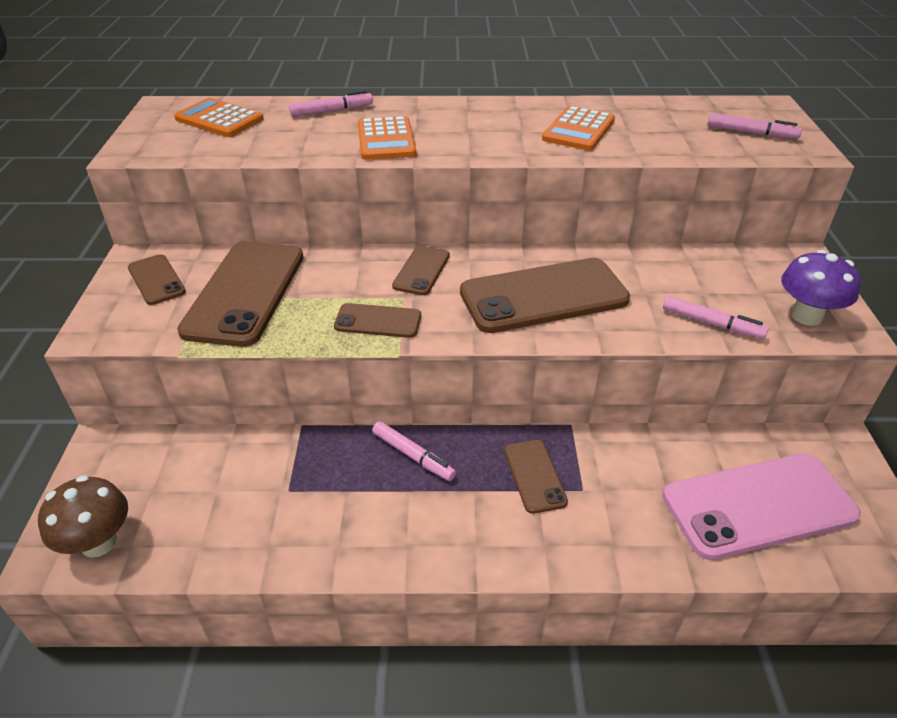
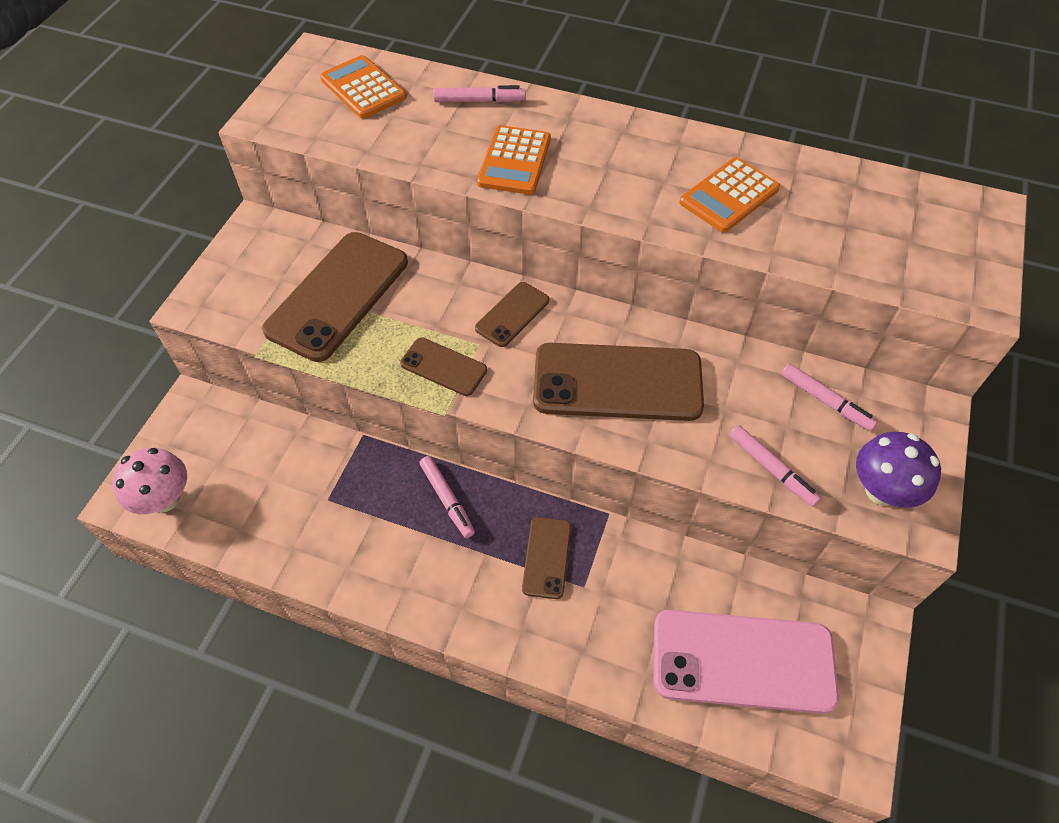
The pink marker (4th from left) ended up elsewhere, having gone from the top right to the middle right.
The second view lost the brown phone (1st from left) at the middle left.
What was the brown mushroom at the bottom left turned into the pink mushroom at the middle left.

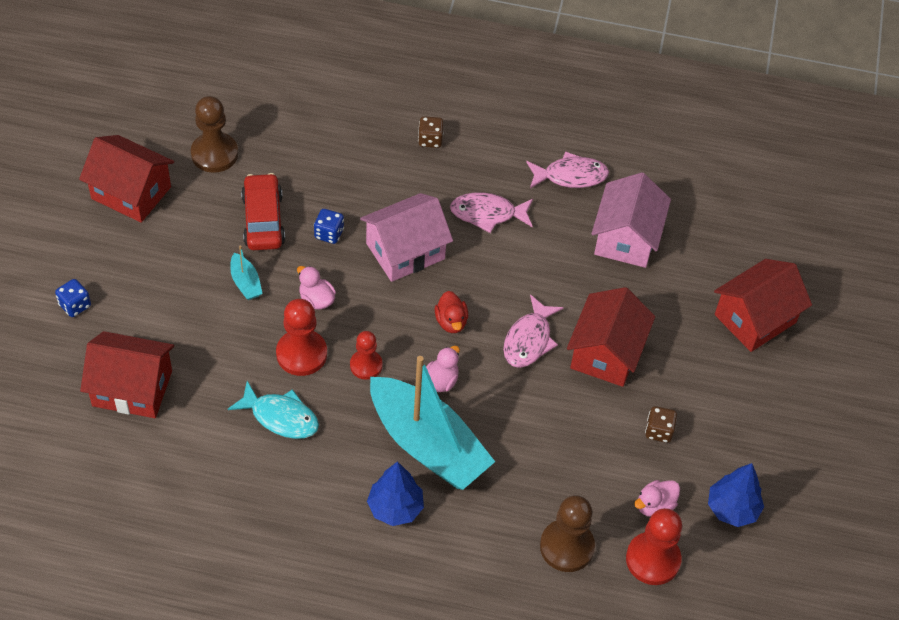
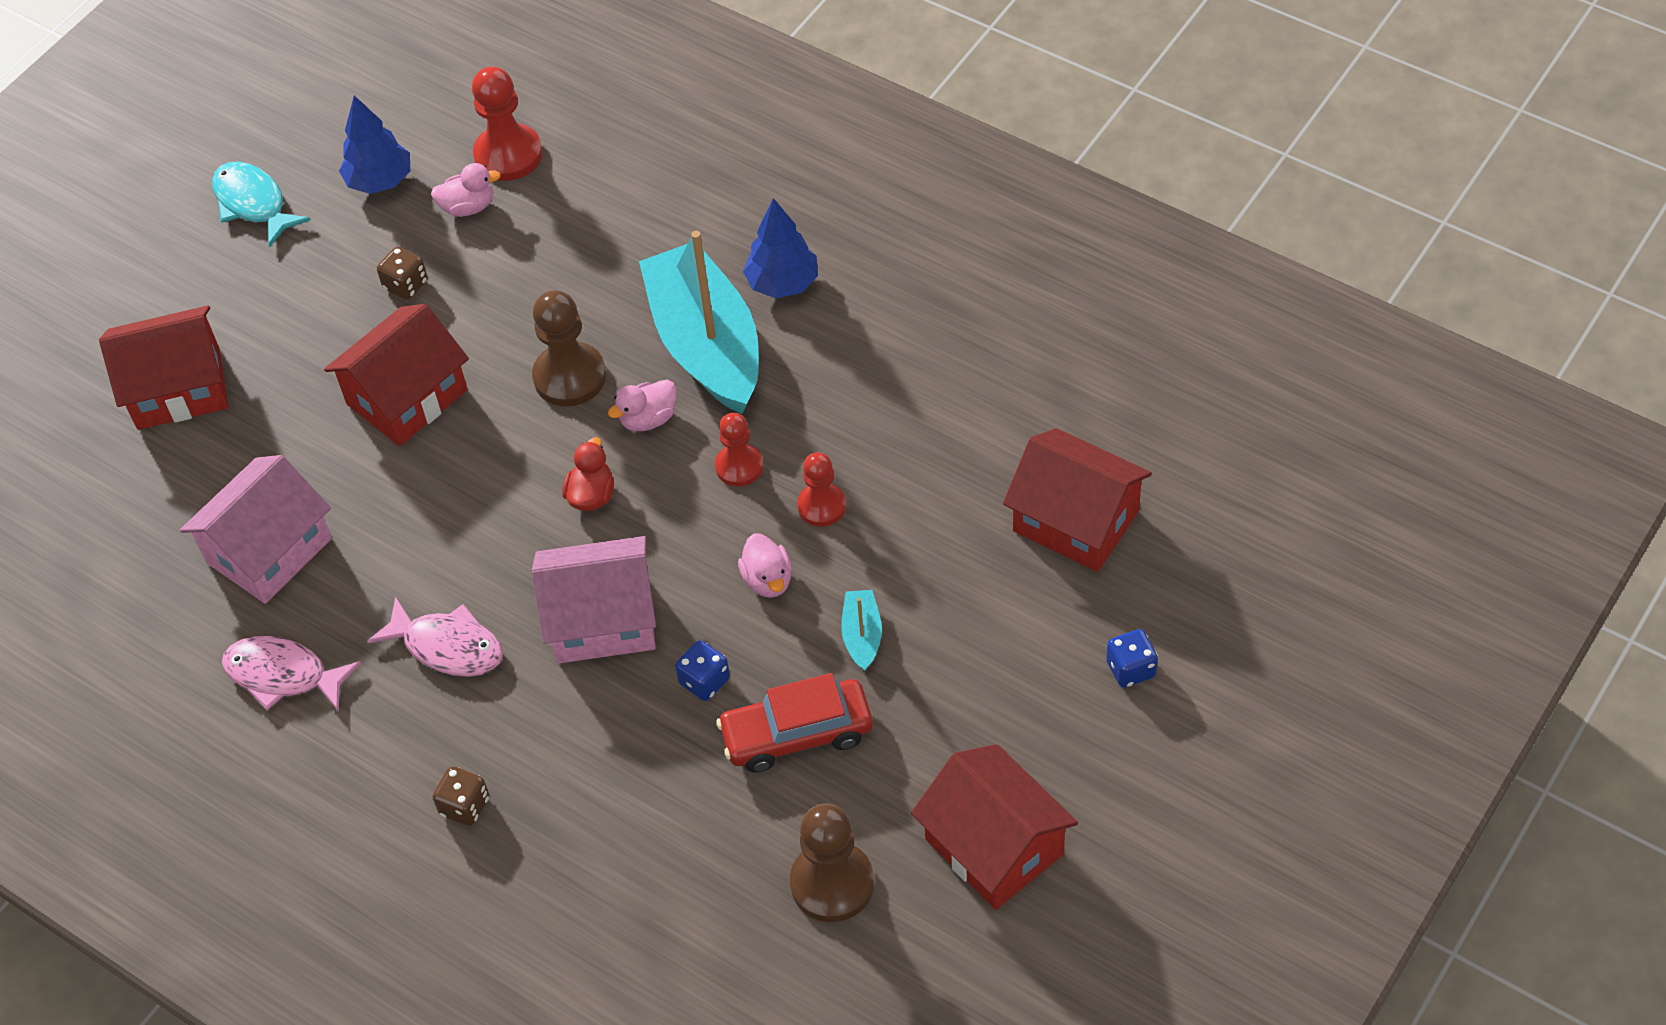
The red car at the middle left ended up facing another way, 60 degrees clockwise from before.
The second view lost the pink fish (2nd from left) at the centre.
The size of the red pawn (1st from left in the first image) at the centre changed by a factor of 0.64.
The turquoise fish ended up elsewhere, having gone from the middle left to the top left.
The brown pawn (2nd from left in the first image) ended up elsewhere, having gone from the bottom centre to the centre.

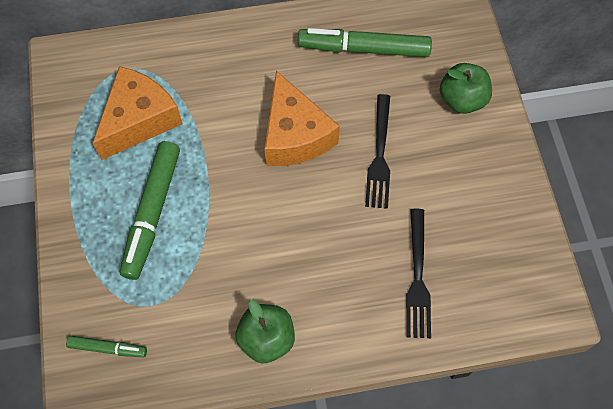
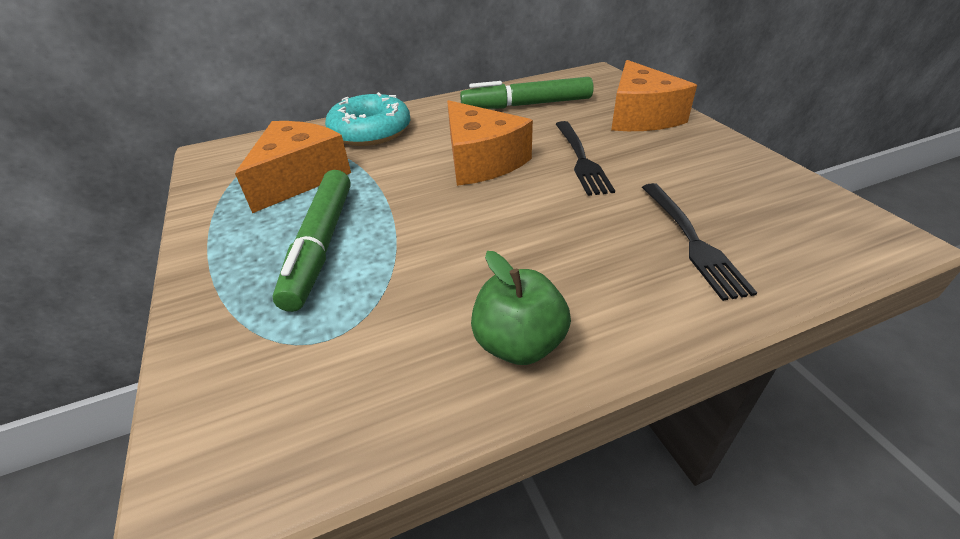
Where the green apple (2nd from left) stood at the top right, the orange cheese (3rd from left) came to stand at the top right.
The second view lost the green marker (1st from left) at the bottom left.
The second view gained the turquoise donut at the top centre.

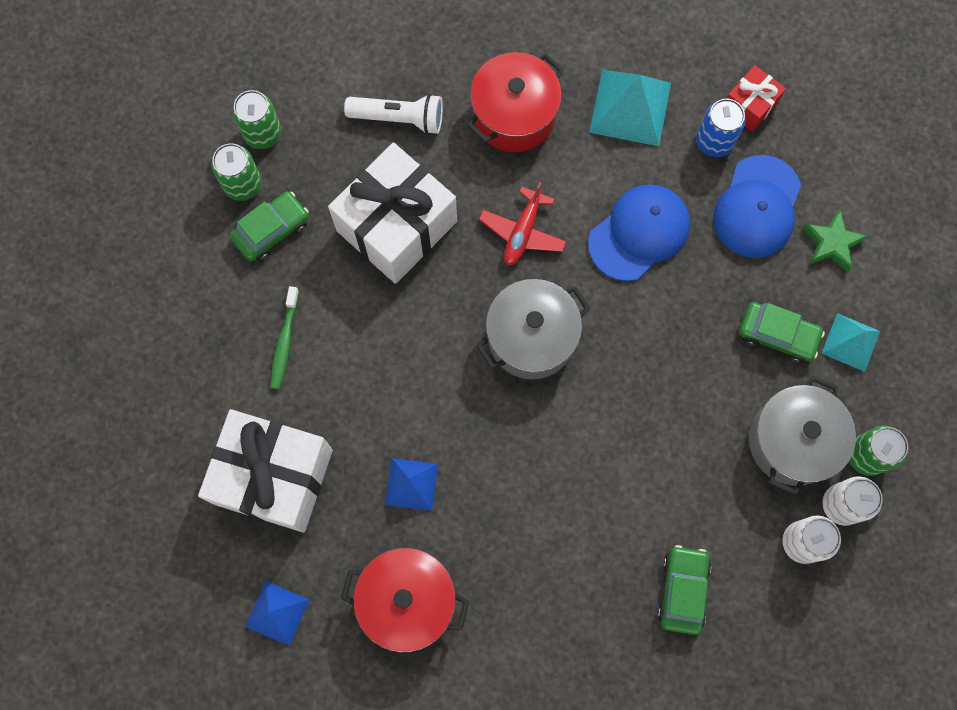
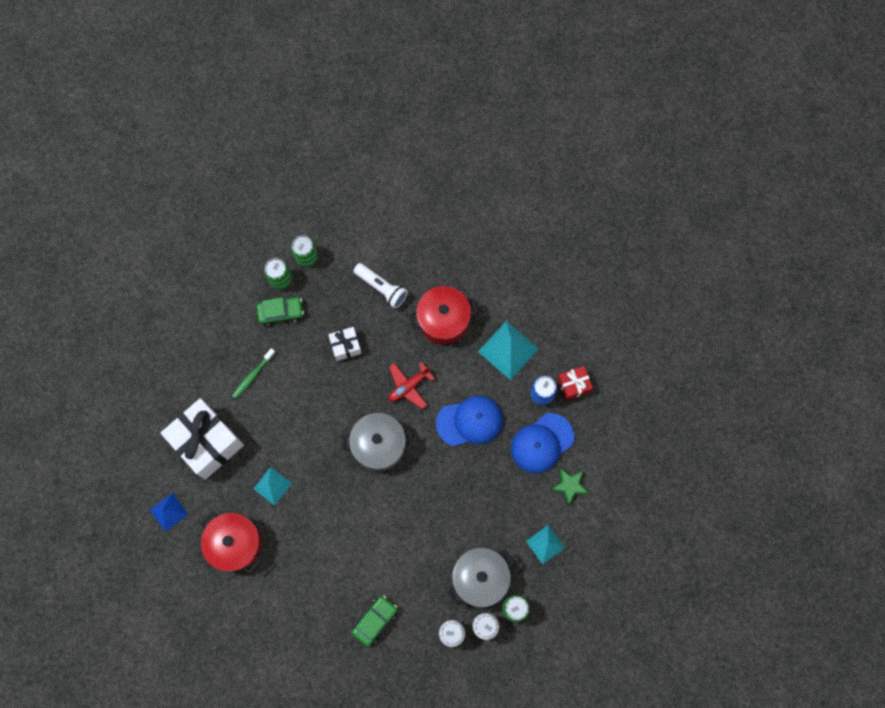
The size of the white gift (2nd from left) at the top centre changed by a factor of 0.48.
The second view lost the green car (3rd from left) at the middle right.
What was the blue pyramid (2nd from left) at the bottom centre turned into the turquoise pyramid (1st from left) at the bottom left.

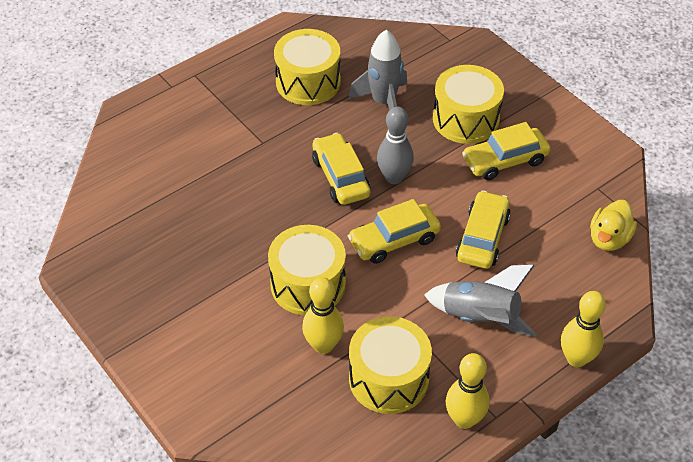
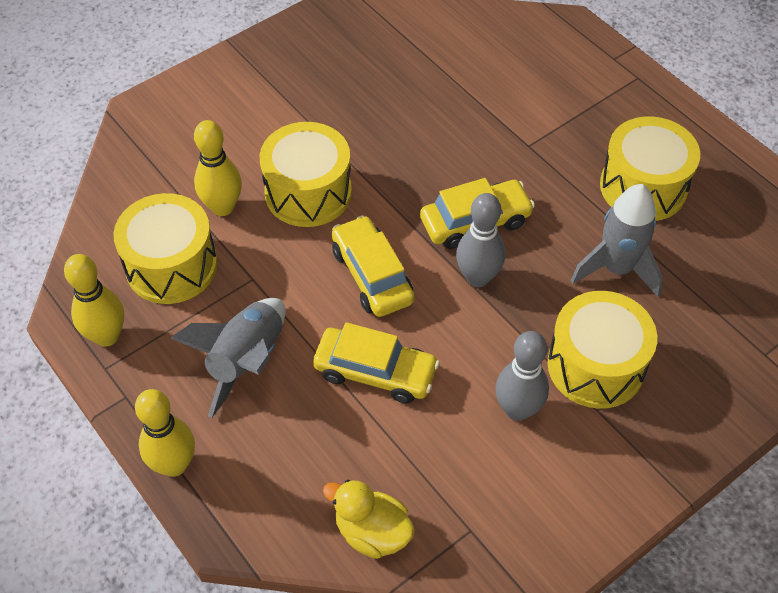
Where the yellow car (4th from left) stood at the top right, the grey bowling pin (2nd from left) came to stand at the middle right.

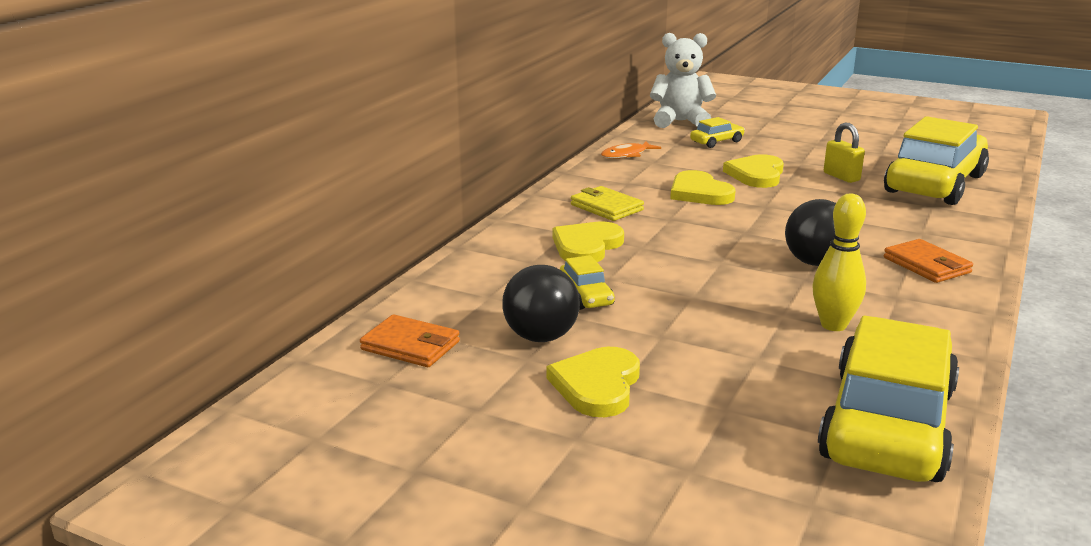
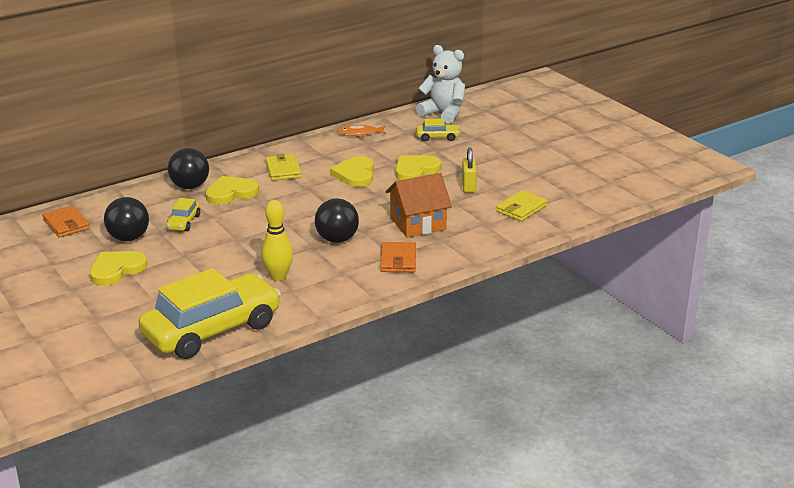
Where the yellow car (4th from left) stood at the top right, the yellow wallet (2nd from left) came to stand at the centre.
The second view gained the black ball (2nd from left) at the middle left.
The second view gained the orange house at the centre.

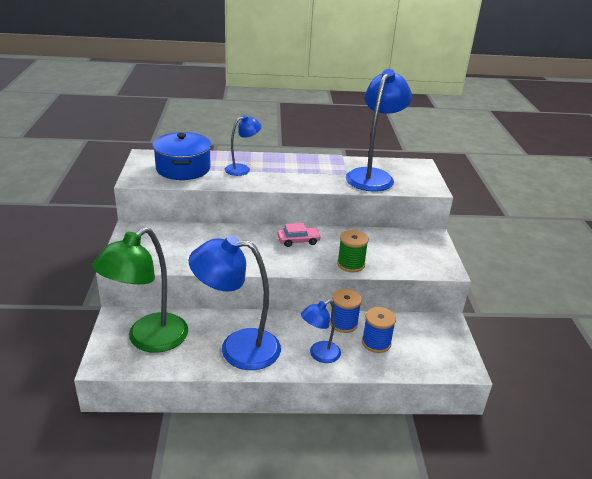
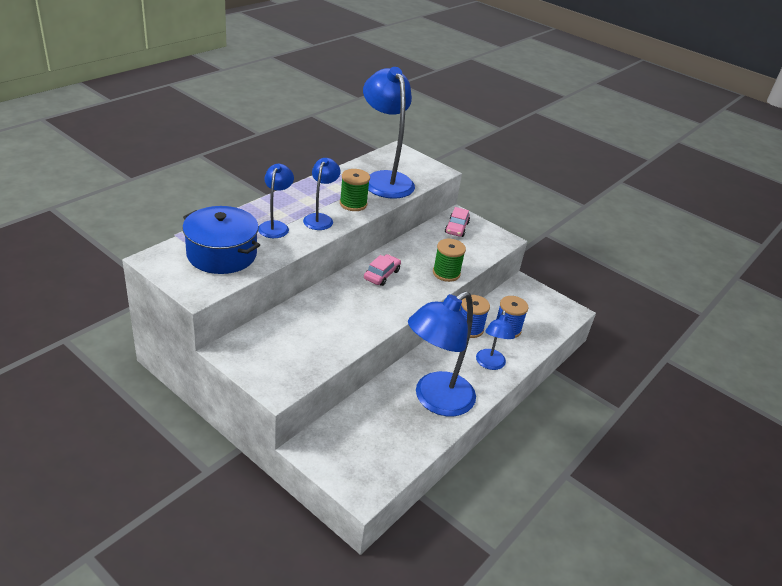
The second view lost the green lamp at the middle left.
The second view gained the blue lamp (2nd from left) at the top centre.
The second view gained the green spool (1st from left) at the top centre.
The second view gained the pink car (2nd from left) at the centre.

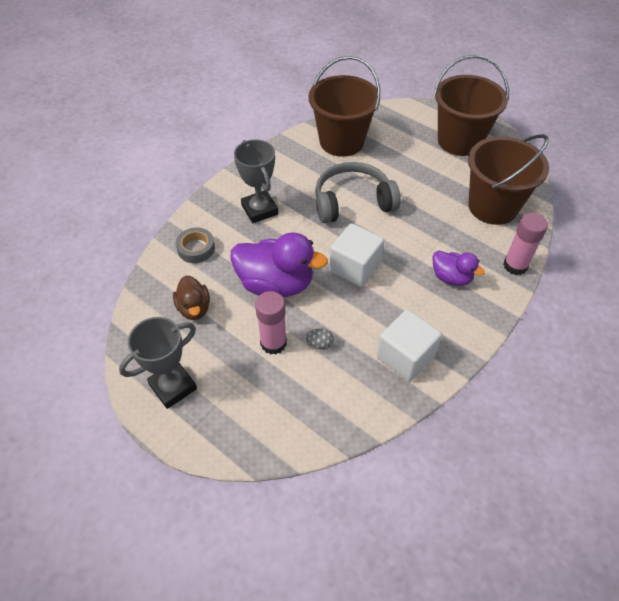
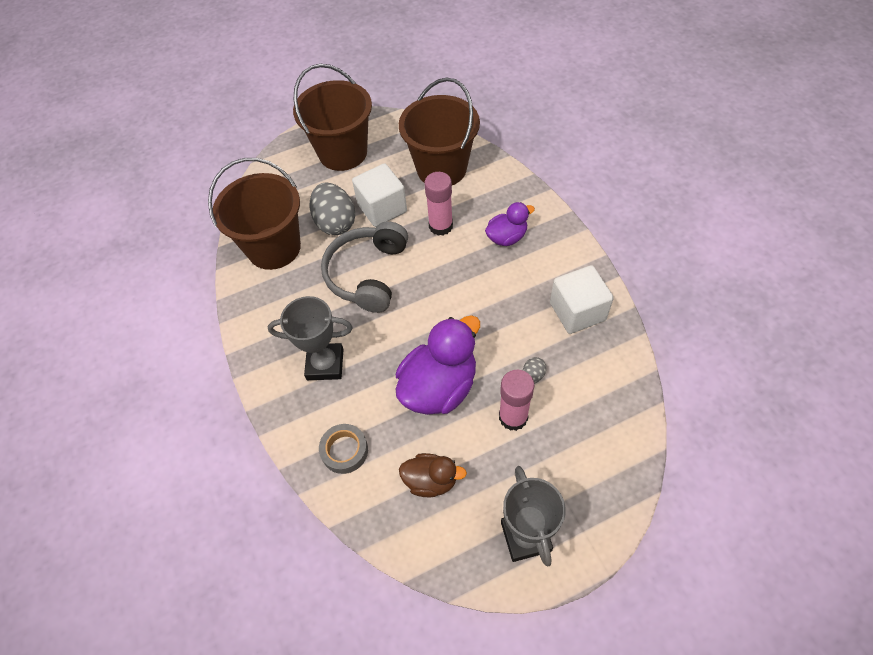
The pink glue stick (2nd from left in the first image) ended up elsewhere, having gone from the middle right to the top centre.
The white cube (1st from left) ended up elsewhere, having gone from the centre to the top centre.
The second view gained the grey egg (1st from left) at the top centre.

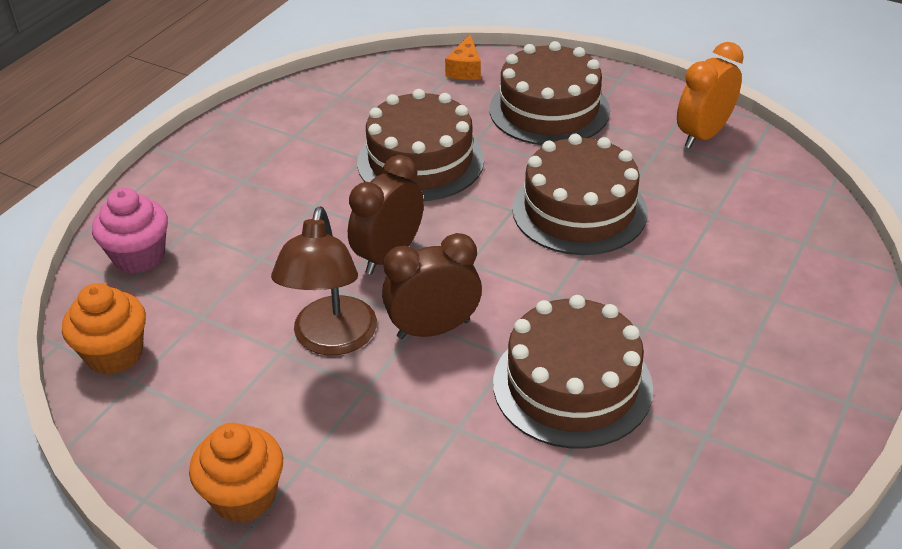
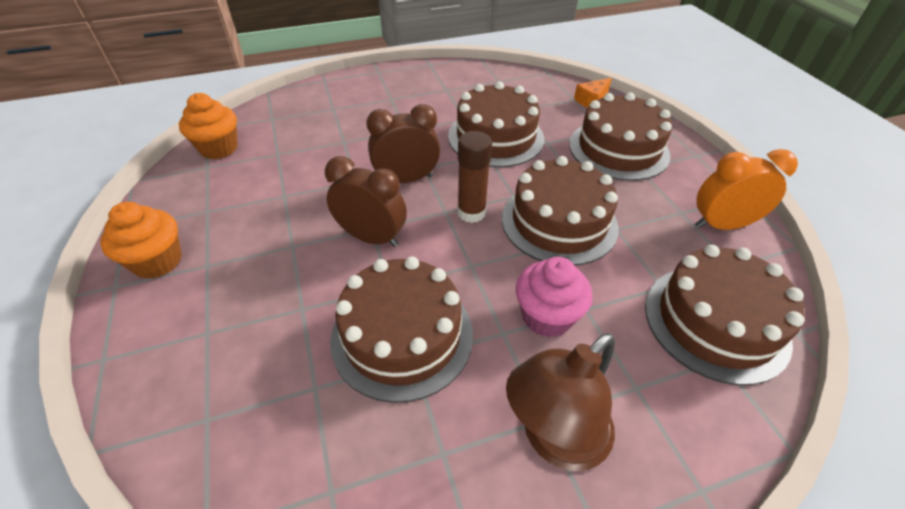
The pink cupcake ended up elsewhere, having gone from the middle left to the centre.
The brown lamp ended up elsewhere, having gone from the centre to the bottom centre.
The second view gained the brown glue stick at the centre.
The second view gained the brown cake (5th from left) at the middle right.

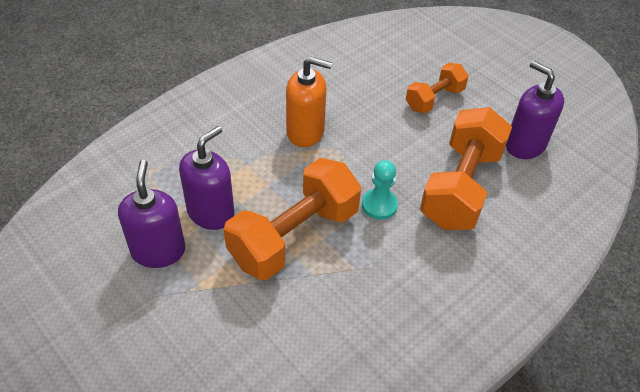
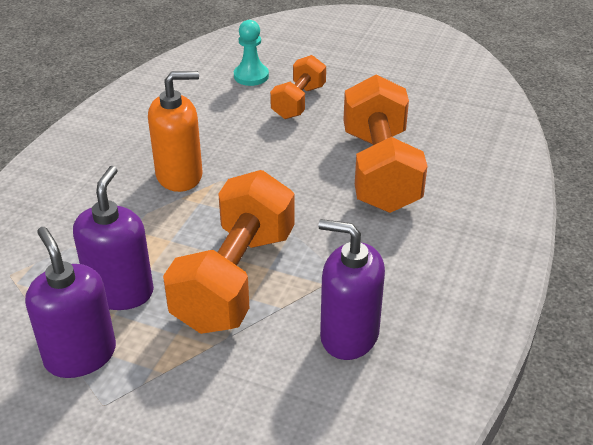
The purple soap dispenser (3rd from left) ended up elsewhere, having gone from the top right to the centre.
The turquoise pawn ended up elsewhere, having gone from the centre to the top centre.

